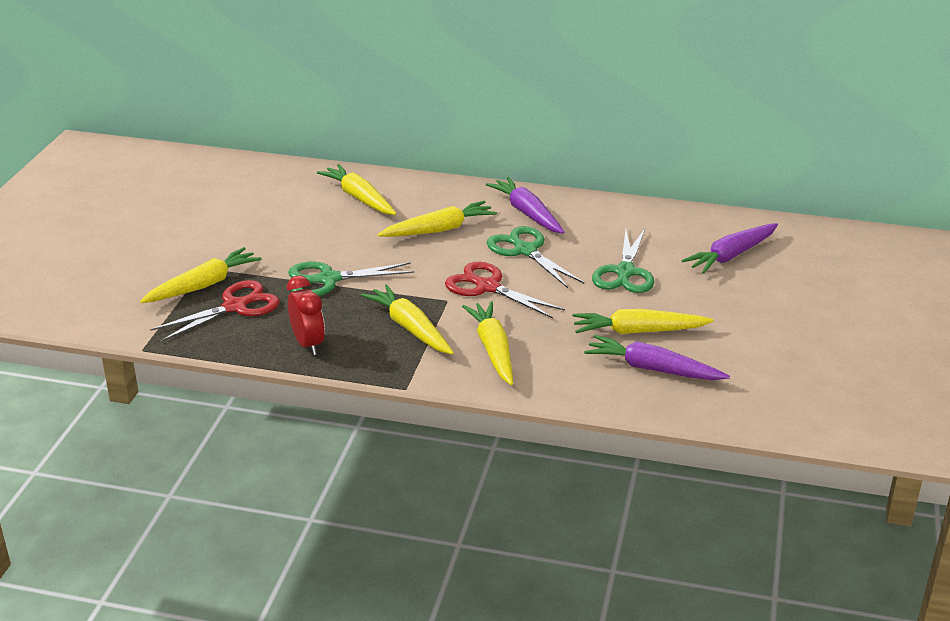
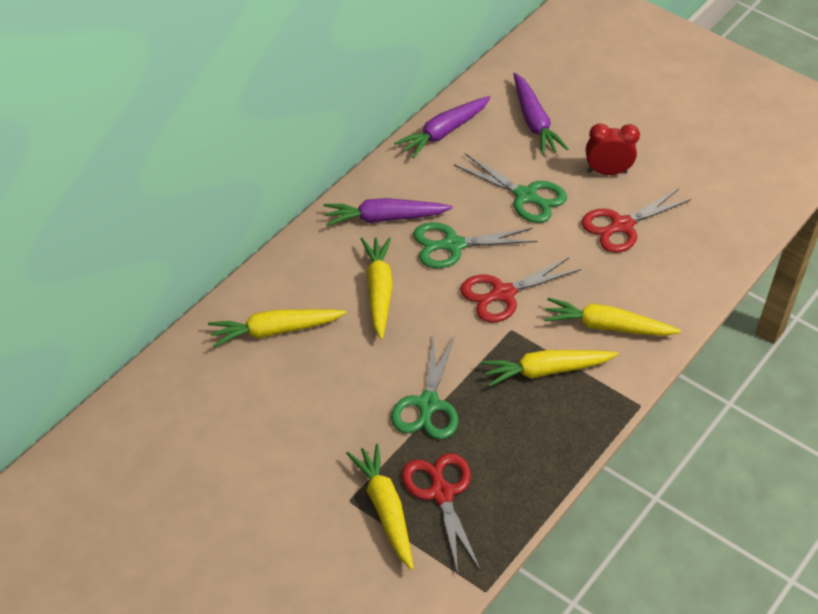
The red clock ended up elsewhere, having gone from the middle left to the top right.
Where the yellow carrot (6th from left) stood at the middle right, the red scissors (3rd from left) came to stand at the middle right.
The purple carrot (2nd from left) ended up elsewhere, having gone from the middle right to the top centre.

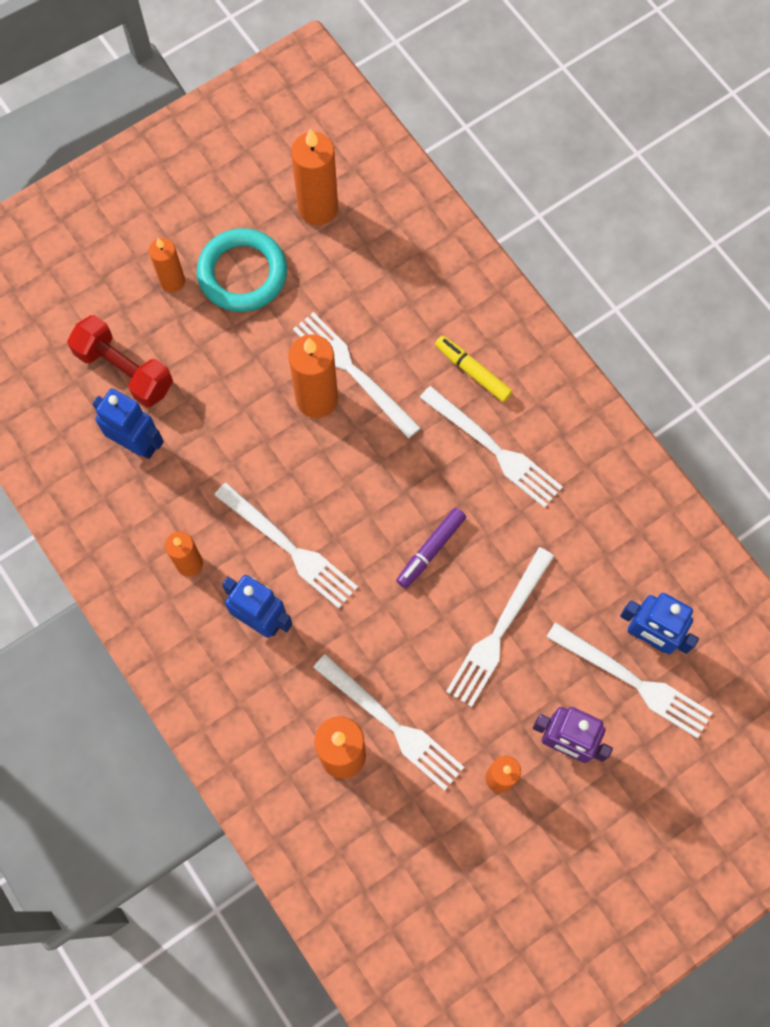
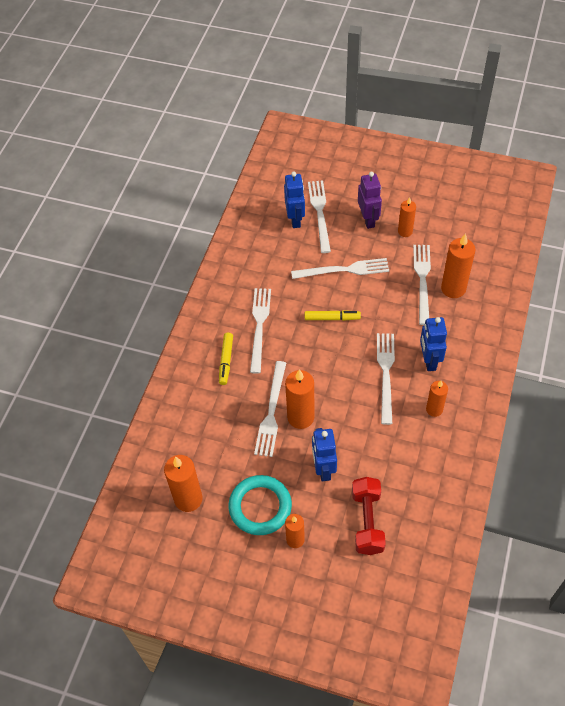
The blue robot (1st from left in the first image) ended up elsewhere, having gone from the middle left to the centre.
What was the purple marker at the centre turned into the yellow marker (2nd from left) at the centre.

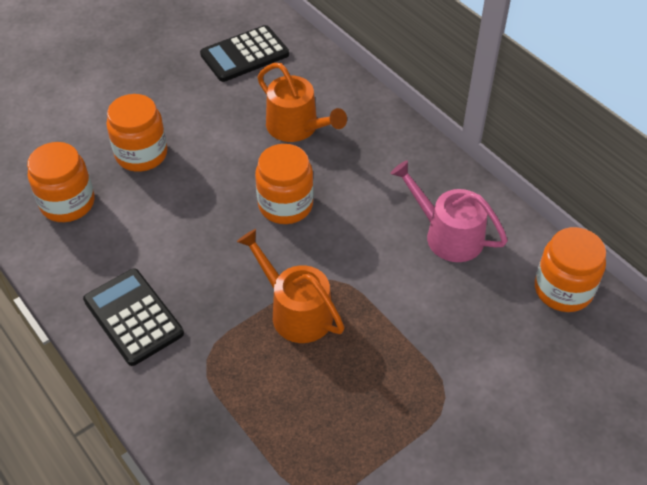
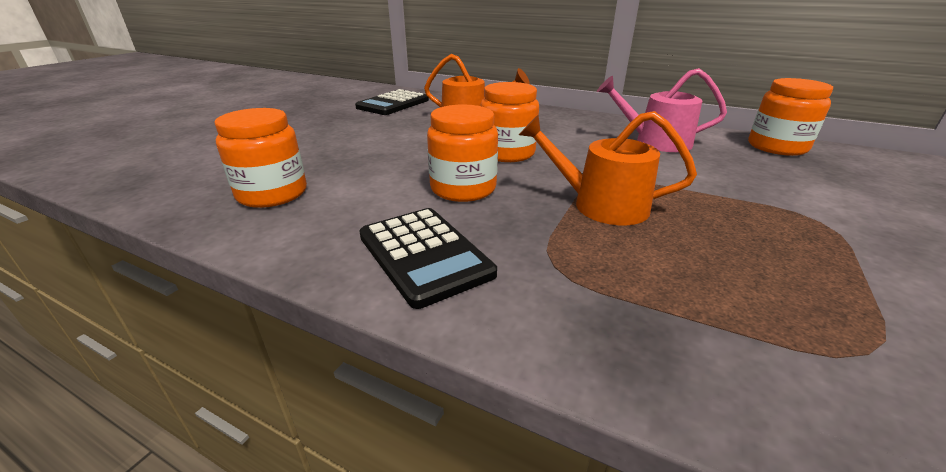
The orange jar (2nd from left) ended up elsewhere, having gone from the top left to the top centre.
The black calculator (1st from left in the first image) at the middle left ended up facing another way, 150 degrees counterclockwise from before.

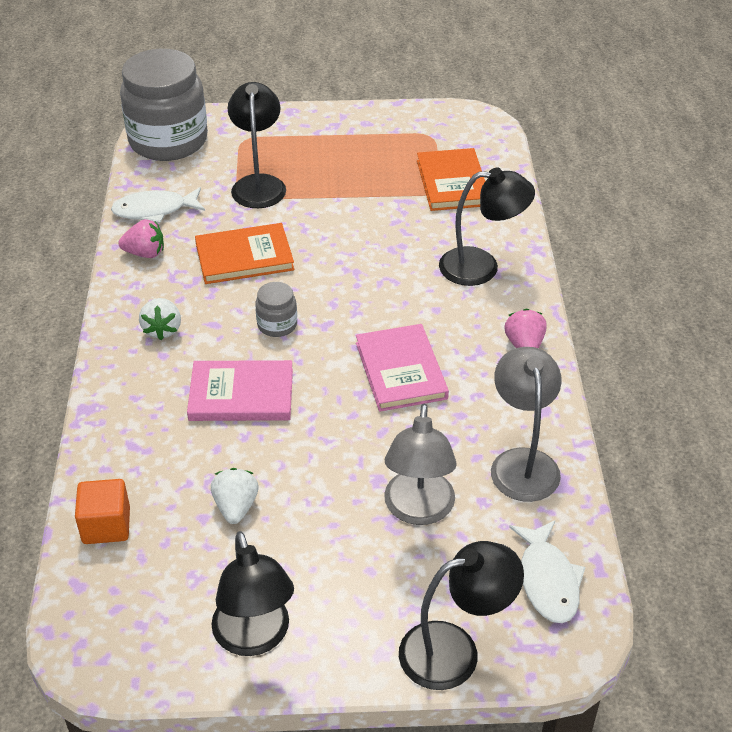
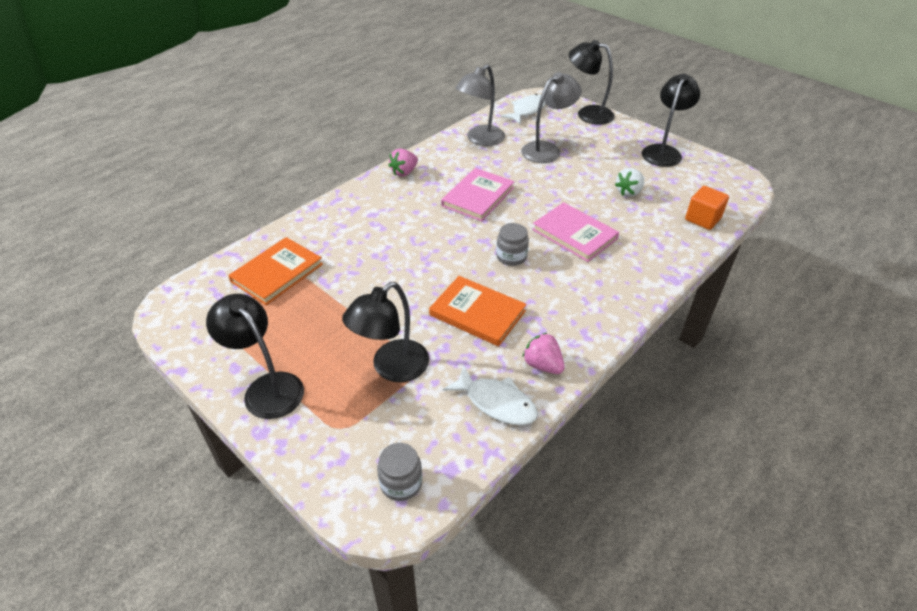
The size of the grey jar (1st from left) at the top left changed by a factor of 0.43.
The black lamp (4th from left in the first image) ended up elsewhere, having gone from the top centre to the middle left.
The second view lost the white strawberry (1st from left) at the middle left.

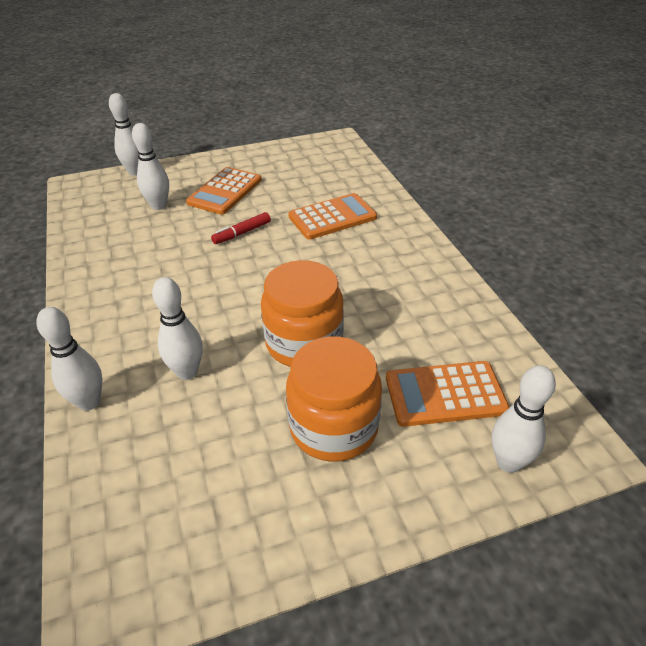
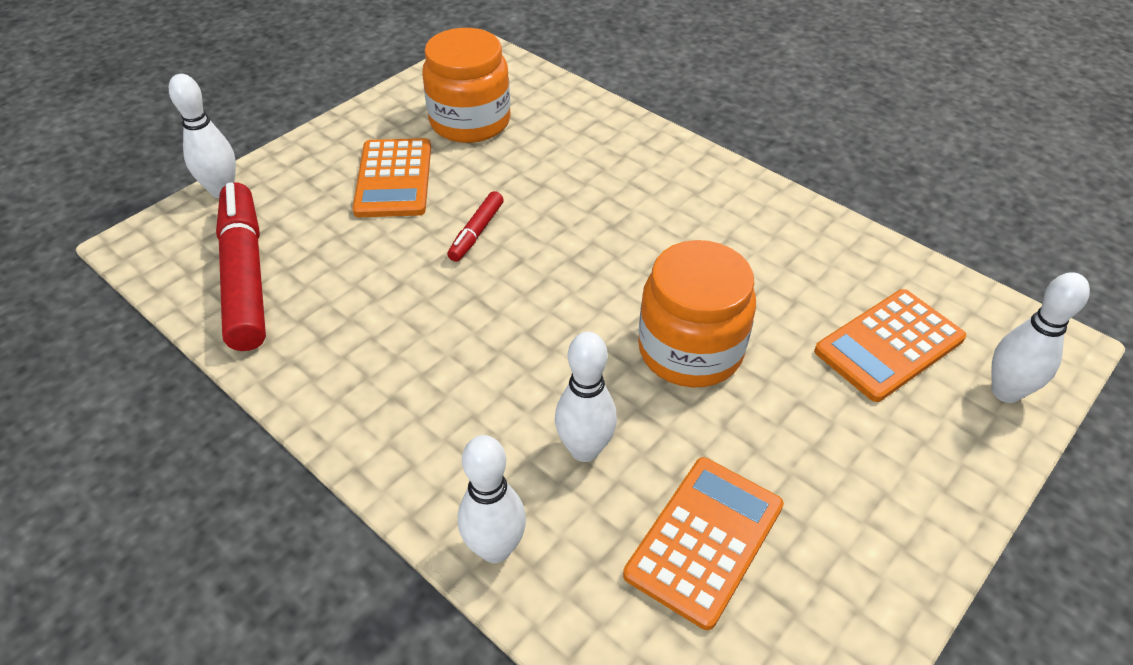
The second view lost the white bowling pin (3rd from left) at the top left.
The orange calculator (2nd from left) ended up elsewhere, having gone from the centre to the bottom centre.
The orange jar (2nd from left in the first image) ended up elsewhere, having gone from the centre to the top centre.
The second view gained the red marker (1st from left) at the middle left.

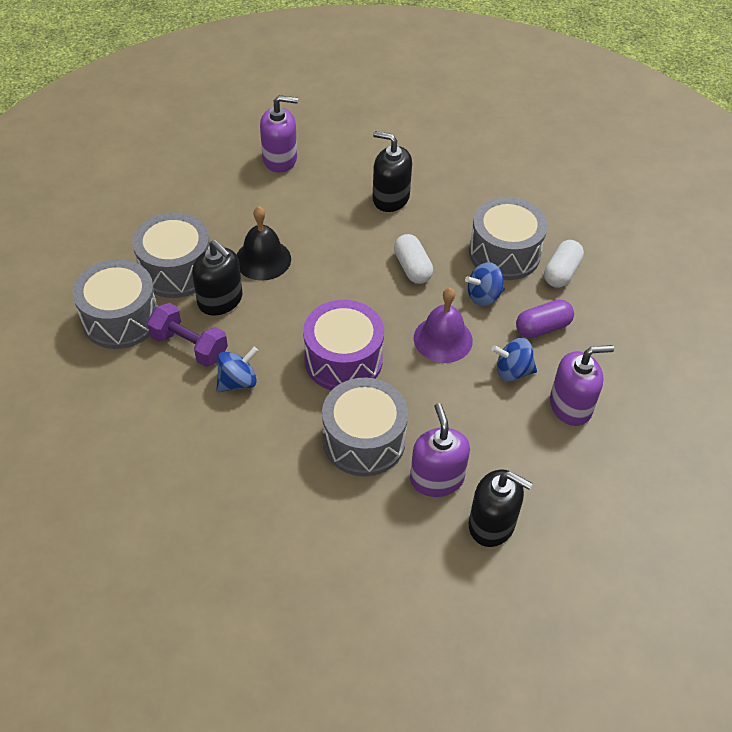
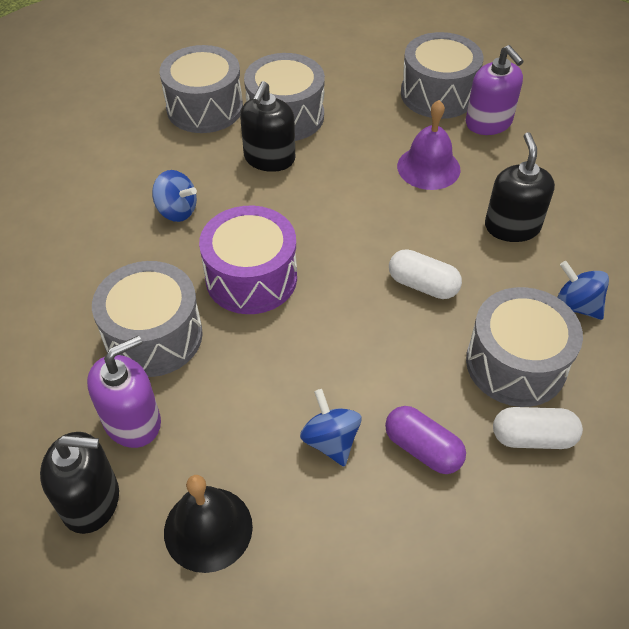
The black bell ended up elsewhere, having gone from the top centre to the bottom left.
The white capsule (1st from left) at the centre ended up facing another way, 75 degrees clockwise from before.
The blue spinning top (2nd from left in the first image) ended up elsewhere, having gone from the centre to the middle right.
The purple bell ended up elsewhere, having gone from the centre to the top right.
The second view lost the purple dumbbell at the middle left.
The second view lost the purple soap dispenser (3rd from left) at the middle right.
The black soap dispenser (3rd from left in the first image) at the bottom right ended up facing another way, 90 degrees counterclockwise from before.
The second view gained the grey drum (4th from left) at the top right.

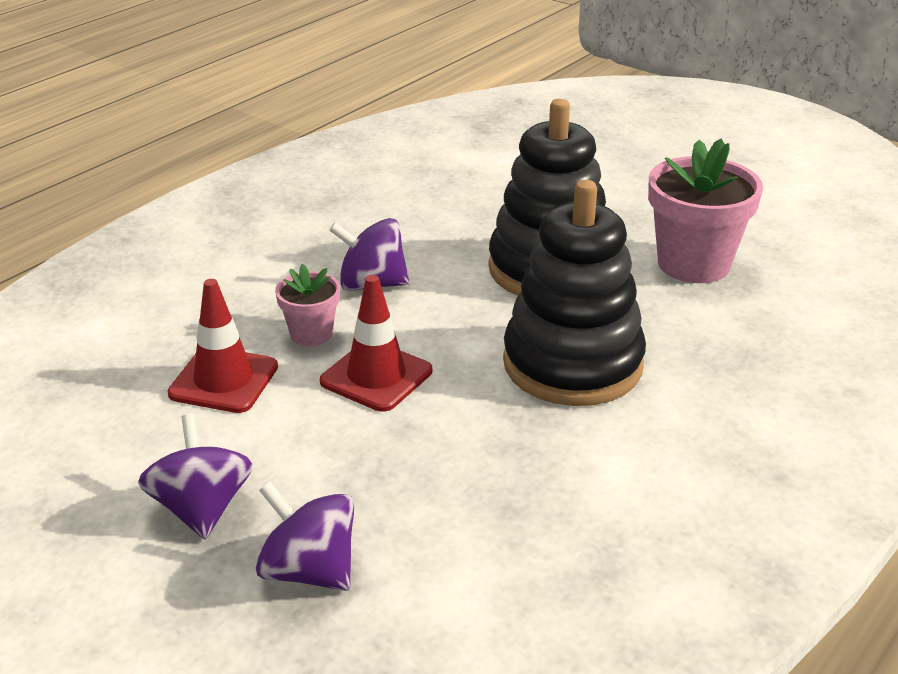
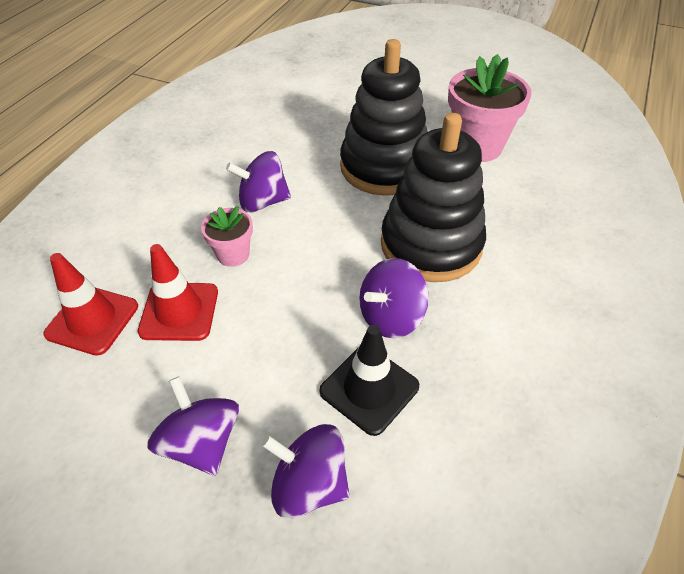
The red traffic cone (2nd from left in the first image) ended up elsewhere, having gone from the centre to the middle left.
The second view gained the purple spinning top (4th from left) at the centre.
The second view gained the black traffic cone at the centre.

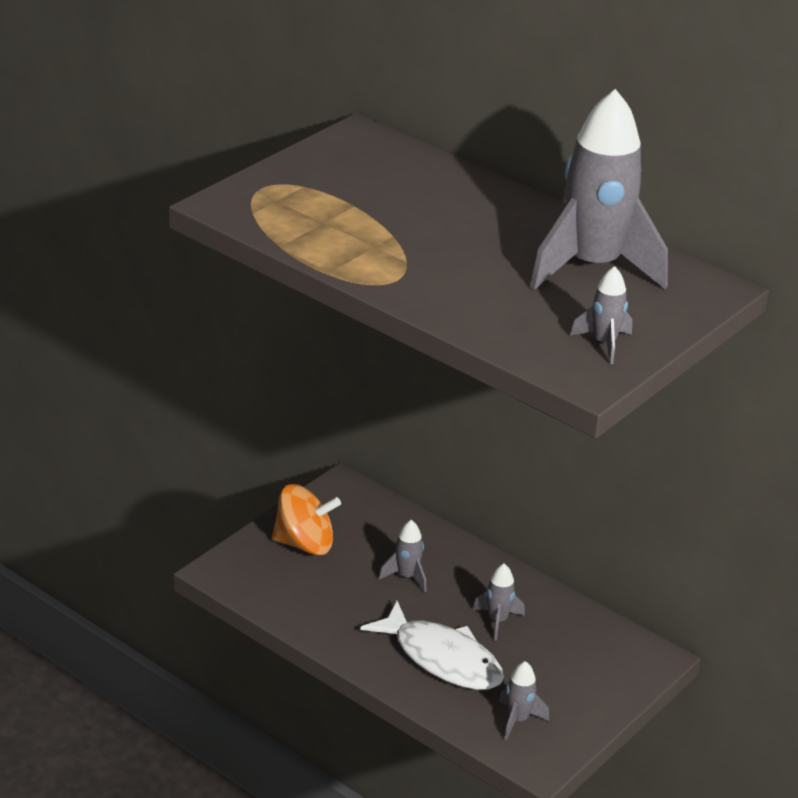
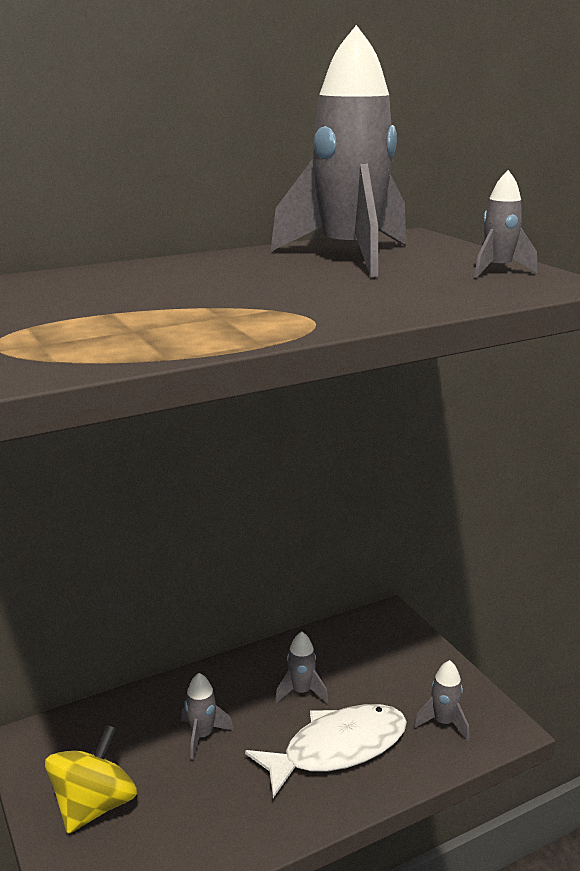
What was the orange spinning top at the centre turned into the yellow spinning top at the bottom left.

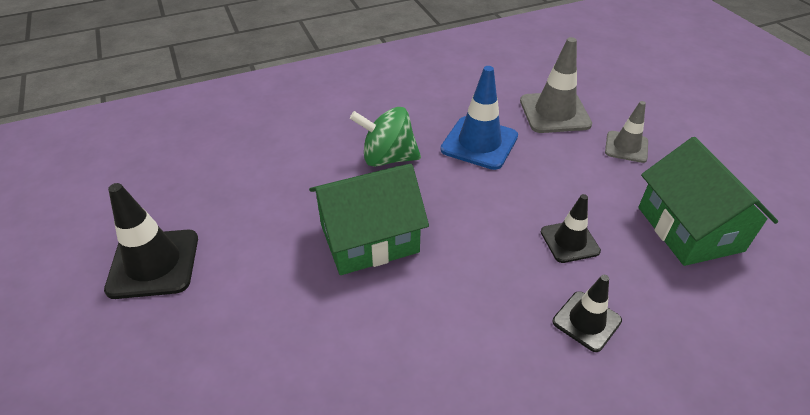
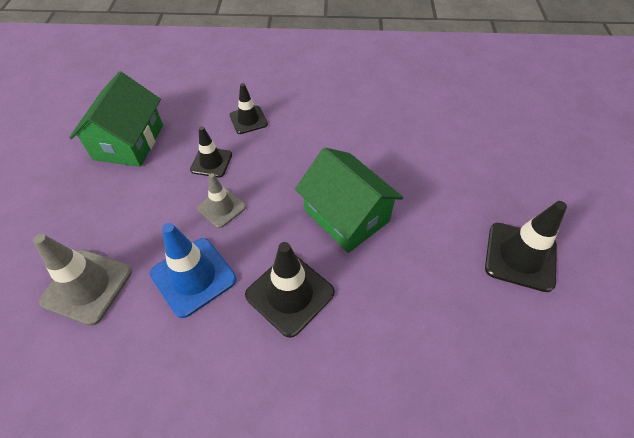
The grey traffic cone (2nd from left) ended up elsewhere, having gone from the top right to the centre.
Where the green spinning top stood at the top centre, the black traffic cone (3rd from left) came to stand at the centre.
The green house (1st from left in the first image) at the centre ended up facing another way, 45 degrees clockwise from before.

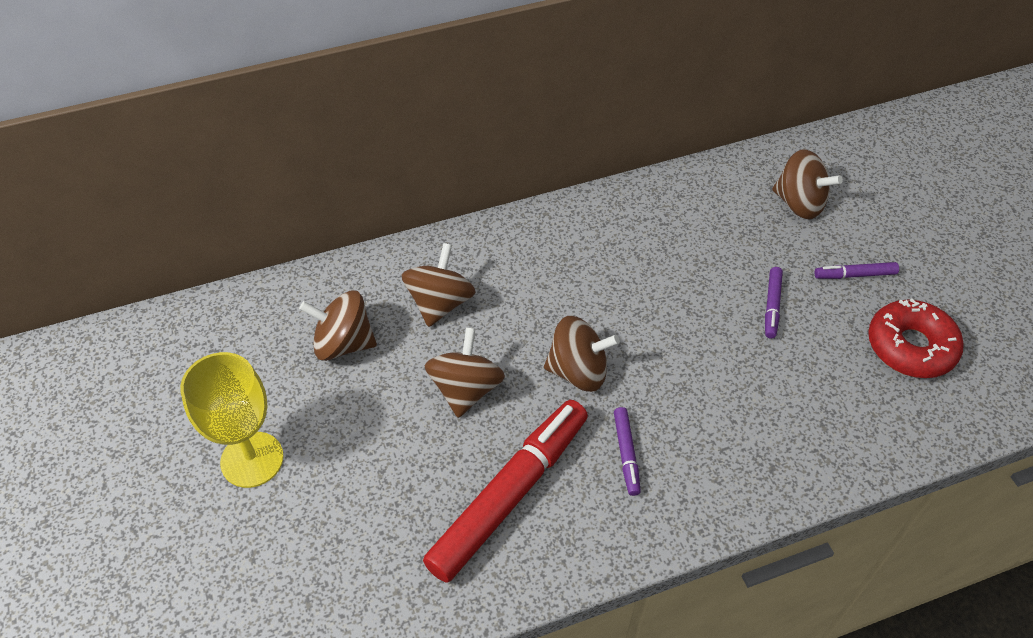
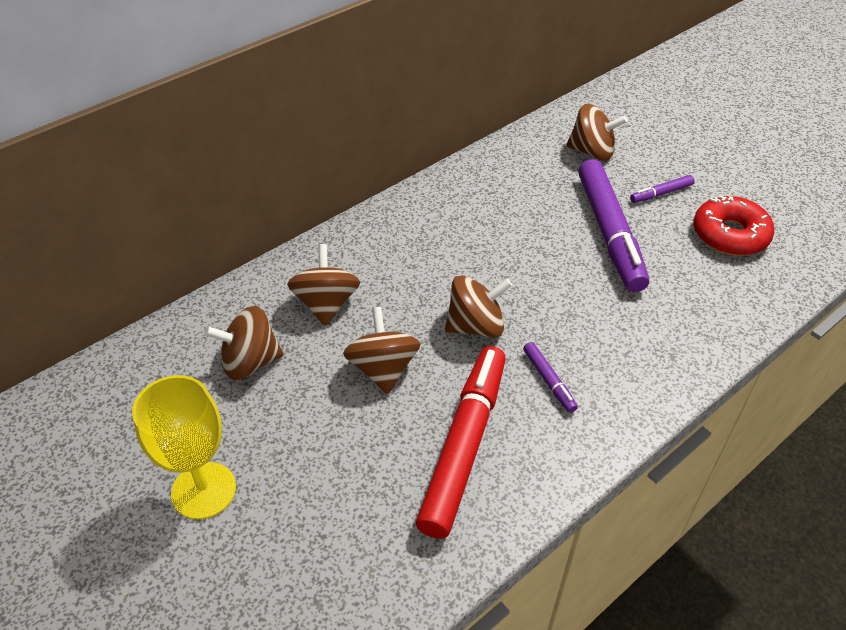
The size of the purple marker (2nd from left) at the middle right changed by a factor of 2.33.

